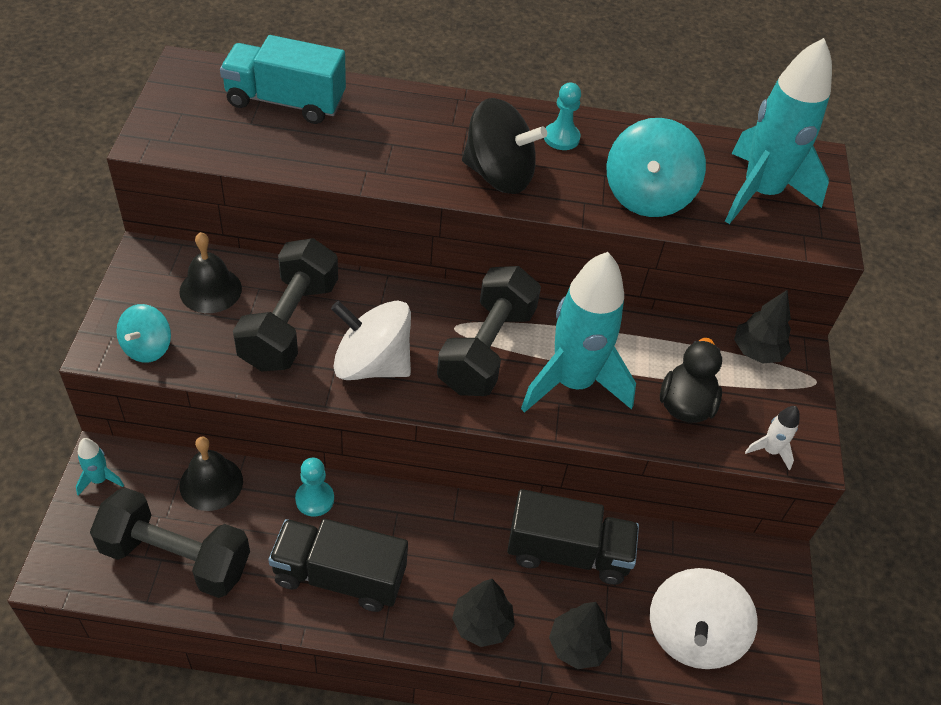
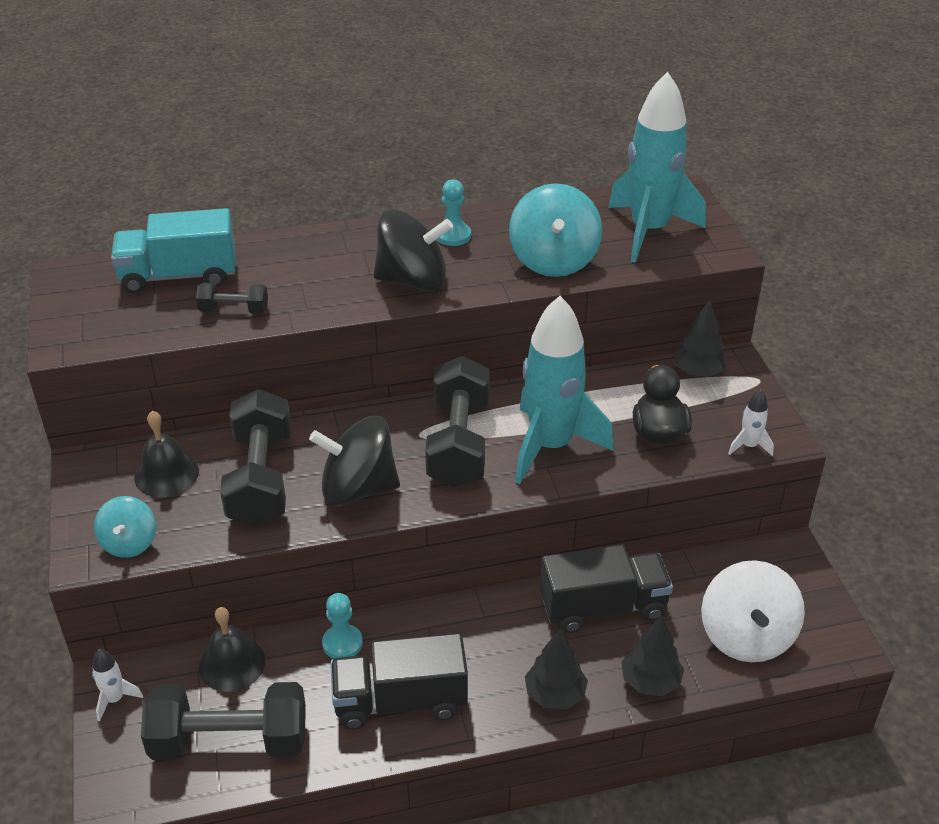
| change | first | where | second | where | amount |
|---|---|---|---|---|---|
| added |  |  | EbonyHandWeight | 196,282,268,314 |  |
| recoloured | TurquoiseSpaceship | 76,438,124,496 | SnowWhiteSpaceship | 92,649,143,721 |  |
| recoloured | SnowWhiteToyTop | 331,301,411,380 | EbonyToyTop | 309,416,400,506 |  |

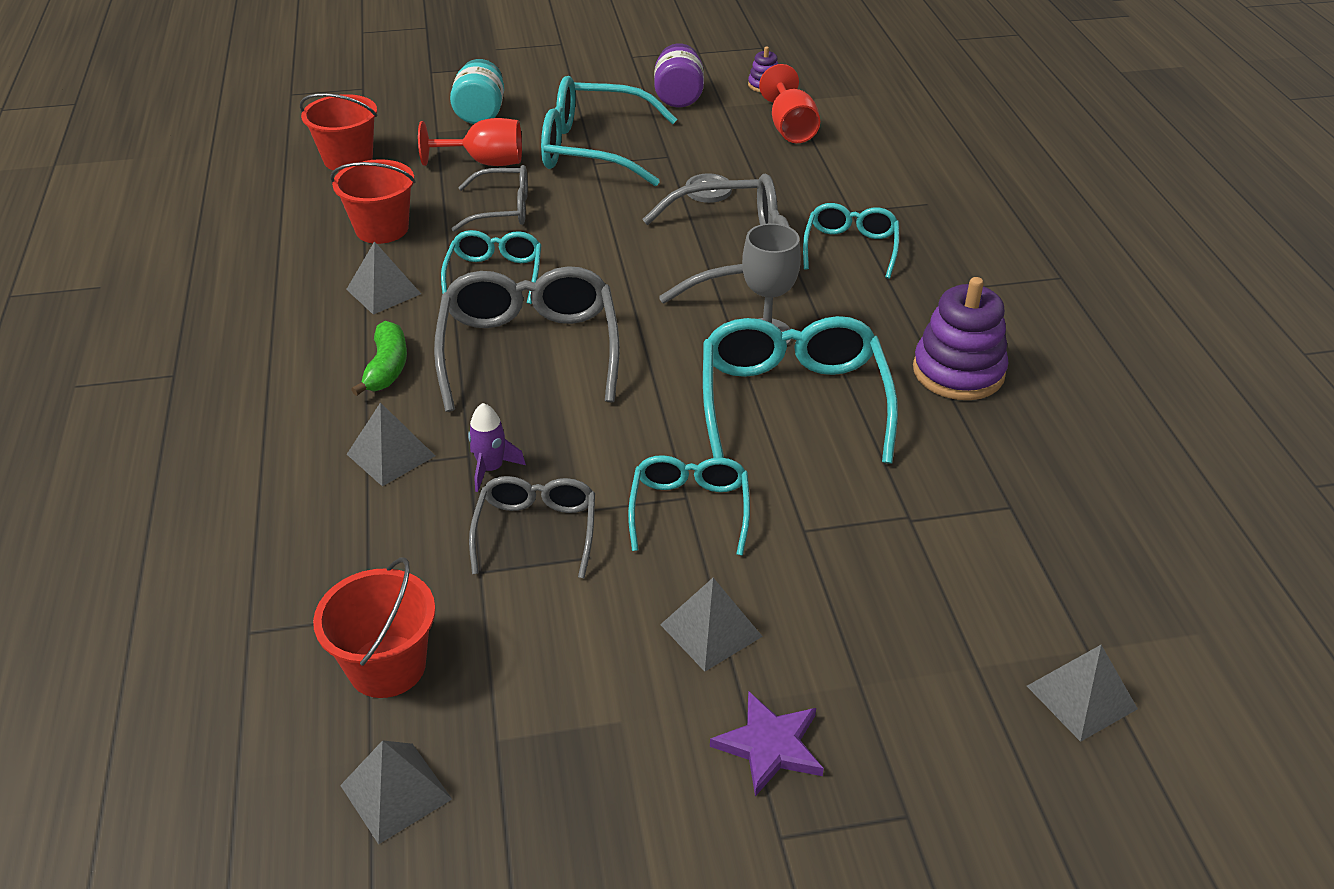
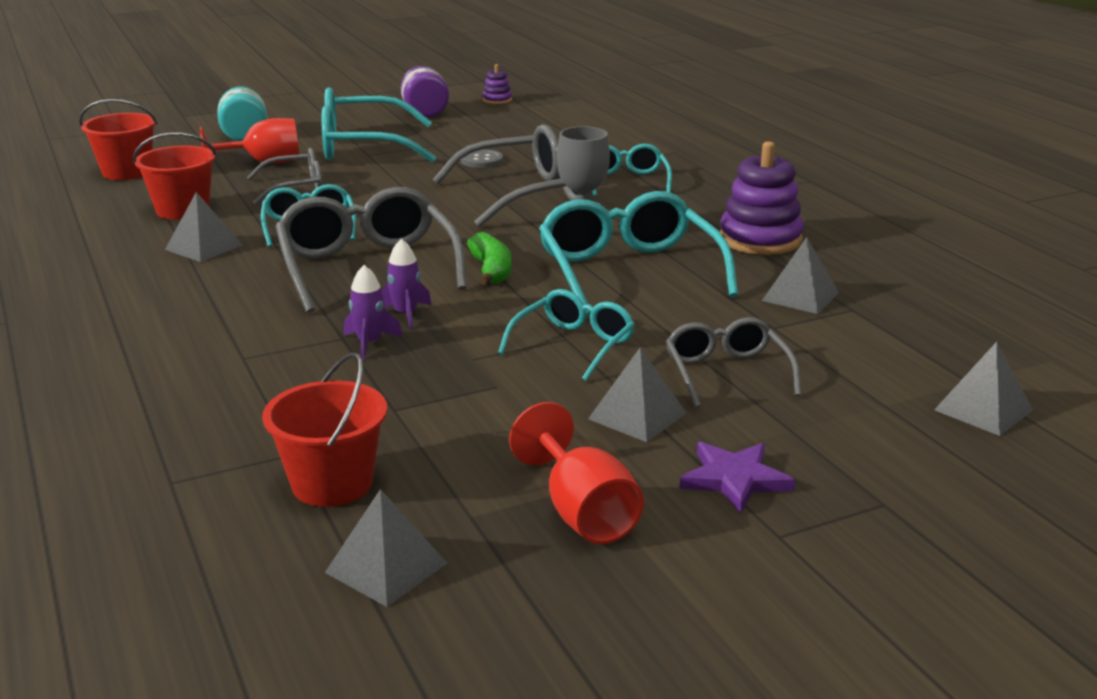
| change | first | where | second | where | amount |
|---|---|---|---|---|---|
| added |  |  | VioletSpaceship | 381,239,431,329 |  |
| moved | GrayPyramid | 347,402,435,486 |  | 762,237,839,314 |  |
| moved | GreenBanana | 351,321,407,396 |  | 467,232,512,285 |  |
| moved | GraySpectacles | 469,476,595,578 |  | 666,317,801,408 |  |
| moved | ScarletWineGlass | 759,64,820,143 |  | 509,402,644,544 |  |
| turned | TurquoiseSpectacles | 628,455,750,556 |  | 498,289,635,381 | 45 degrees clockwise |

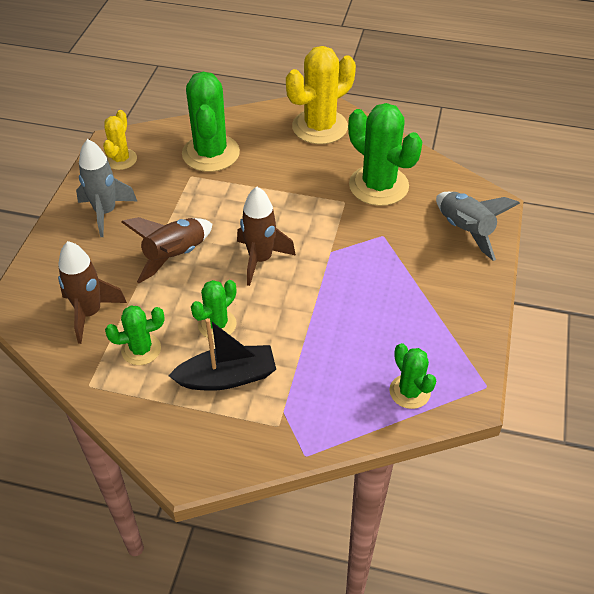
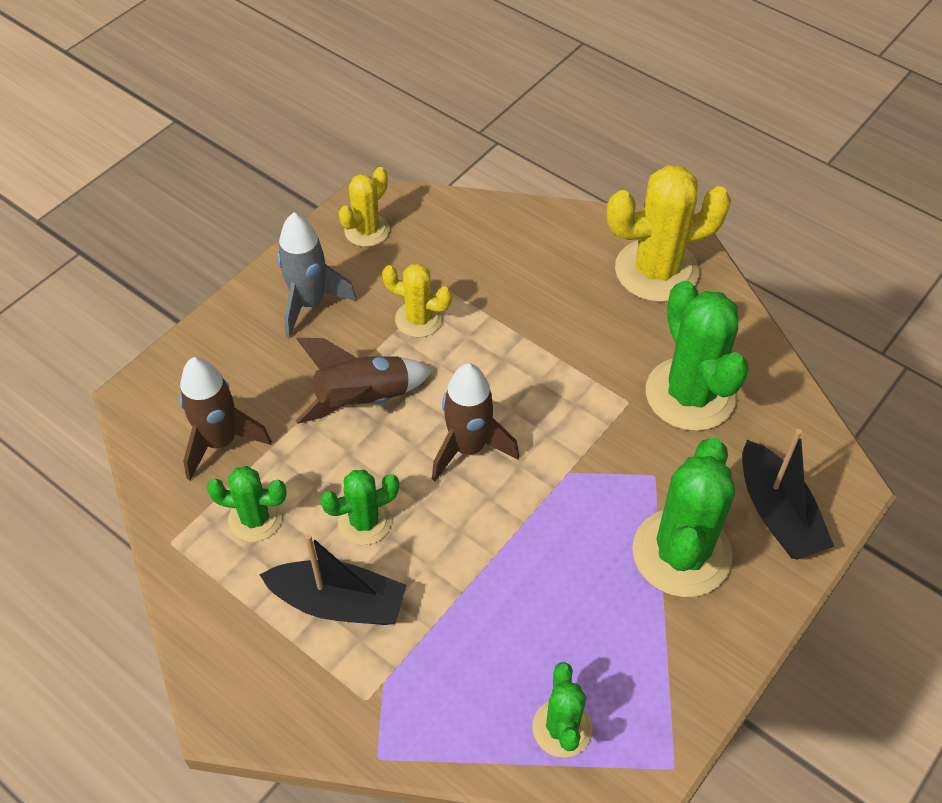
| change | first | where | second | where | amount |
|---|---|---|---|---|---|
| added |  |  | GoldenCactus | 382,264,452,338 |  |
| moved | GreenCactus | 182,72,240,172 |  | 632,438,735,597 |  |
| replaced | GraySpaceship | 436,192,520,261 | EbonyBoat | 742,429,834,560 |  |

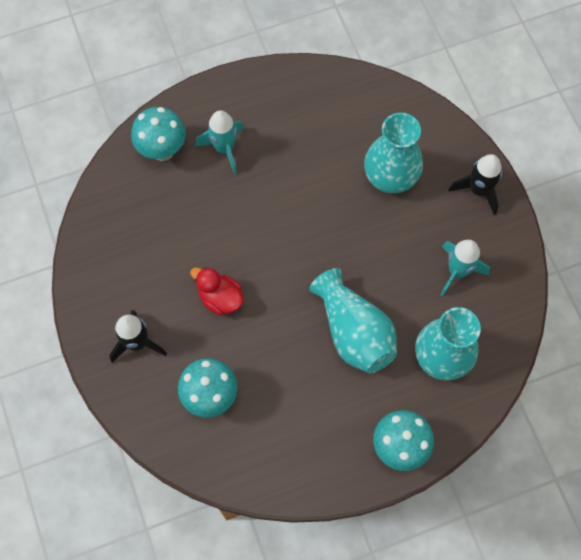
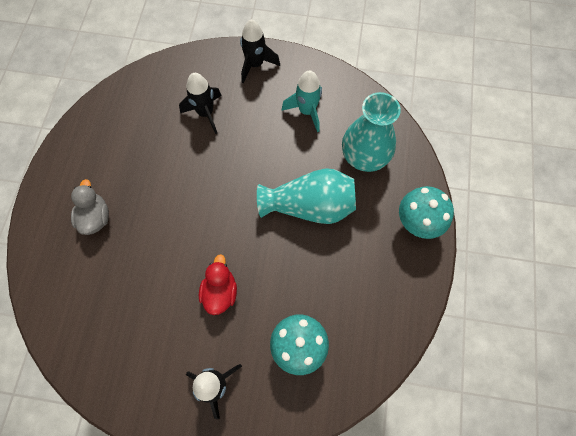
| change | first | where | second | where | amount |
|---|---|---|---|---|---|
| removed | TurquoiseFungus | 131,107,186,161 |  |  |  |
| replaced | TurquoiseSpaceship | 195,110,244,174 | GrayToyDuck | 71,179,109,235 |  |
| replaced | TurquoiseFlowerVase | 364,113,423,193 | EbonySpaceship | 179,73,222,134 |  |
| turned | ScarletToyDuck | 190,267,244,315 |  | 199,254,237,315 | 120 degrees clockwise |

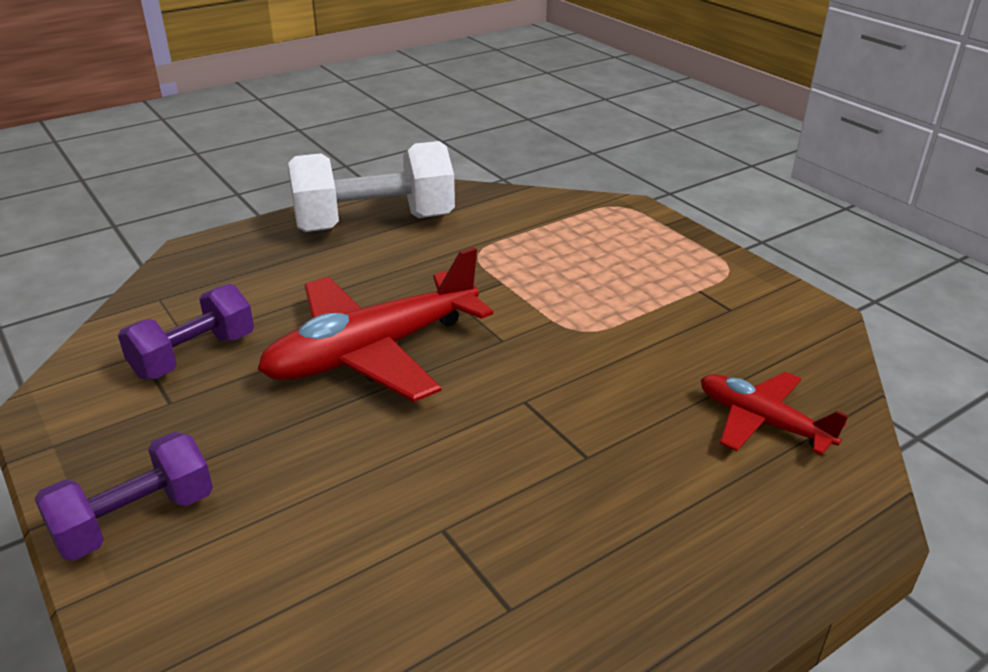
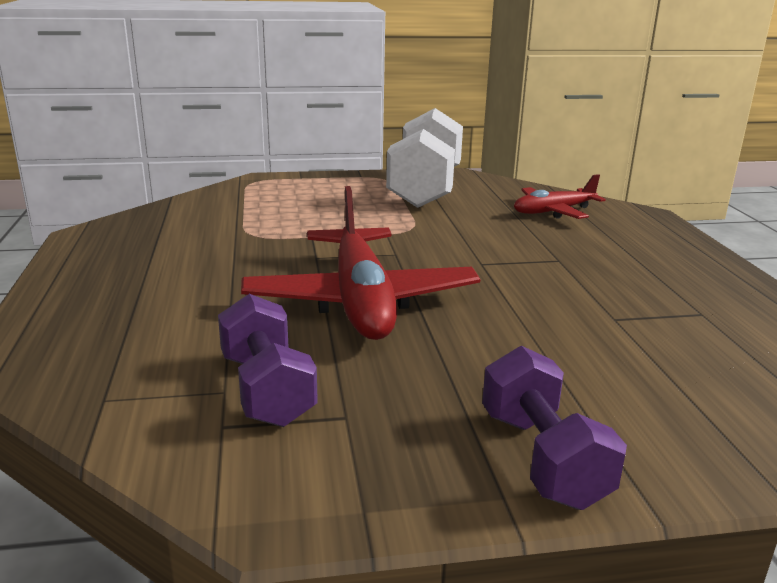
| change | first | where | second | where | amount |
|---|---|---|---|---|---|
| moved | SnowWhiteHandWeight | 288,141,455,232 |  | 386,108,463,208 |  |

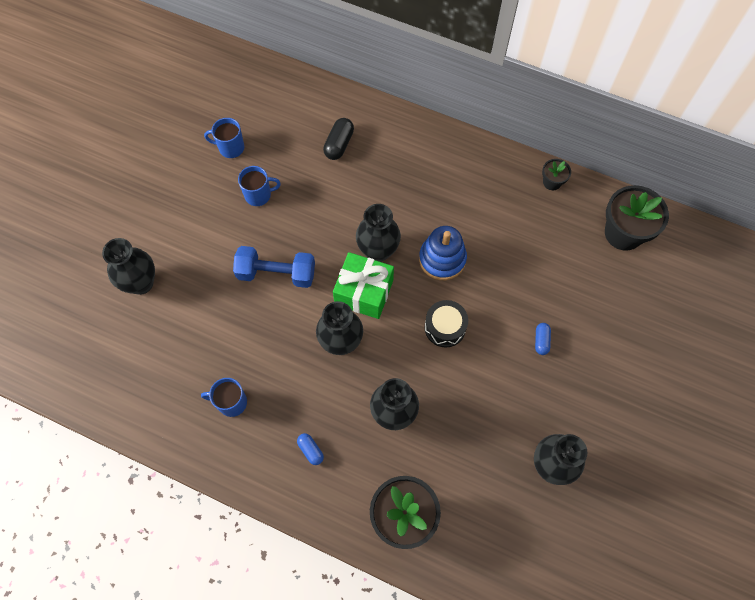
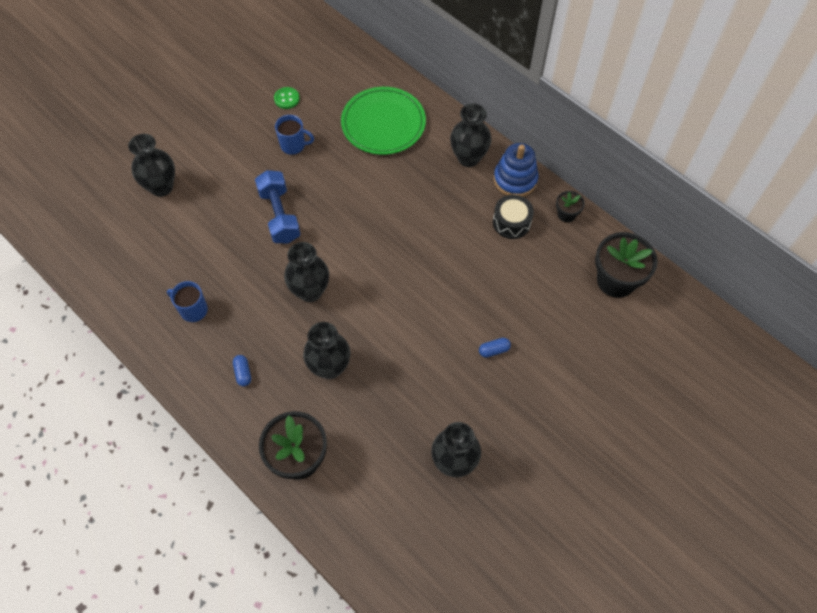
| change | first | where | second | where | amount |
|---|---|---|---|---|---|
| removed | GreenGift | 333,252,394,319 |  |  |  |
| moved | EbonyFlowerVase | 356,204,401,262 |  | 450,103,491,167 |  |
| moved | BlueStackingToy | 419,226,467,280 |  | 494,143,539,197 |  |
| moved | EbonyDrum | 425,300,468,347 |  | 493,195,534,239 |  |
| replaced | BlueMug | 204,118,244,158 | GreenShirtButton | 274,87,300,109 |  |
| replaced | EbonyCapsule | 323,118,354,160 | GreenDinnerPlate | 341,87,426,155 |  |
| turned | BlueHandWeight | 233,246,315,288 |  | 255,170,300,244 | 45 degrees clockwise |
| turned | BlueCapsule | 535,323,551,355 |  | 479,338,511,358 | 45 degrees clockwise |

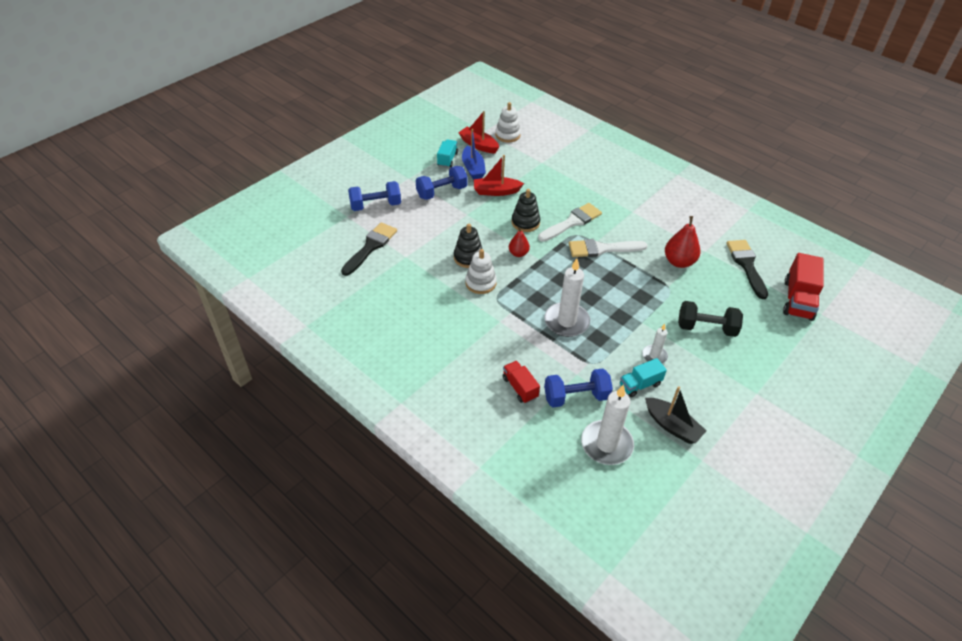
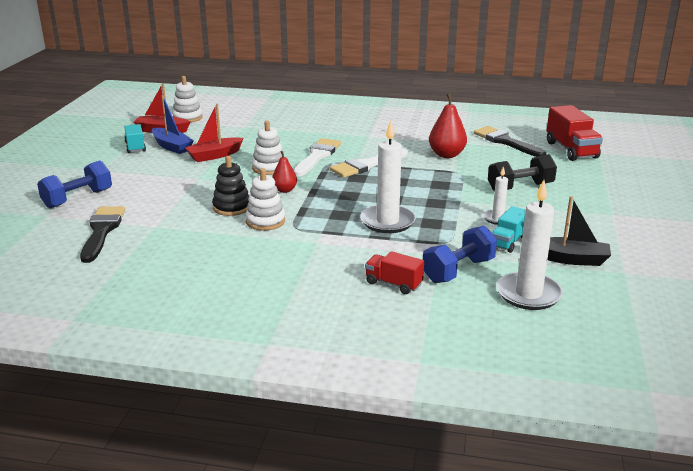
| change | first | where | second | where | amount |
|---|---|---|---|---|---|
| removed | BlueHandWeight | 416,166,467,200 |  |  |  |
| recoloured | EbonyStackingToy | 511,189,540,232 | SnowWhiteStackingToy | 252,121,284,175 |  |

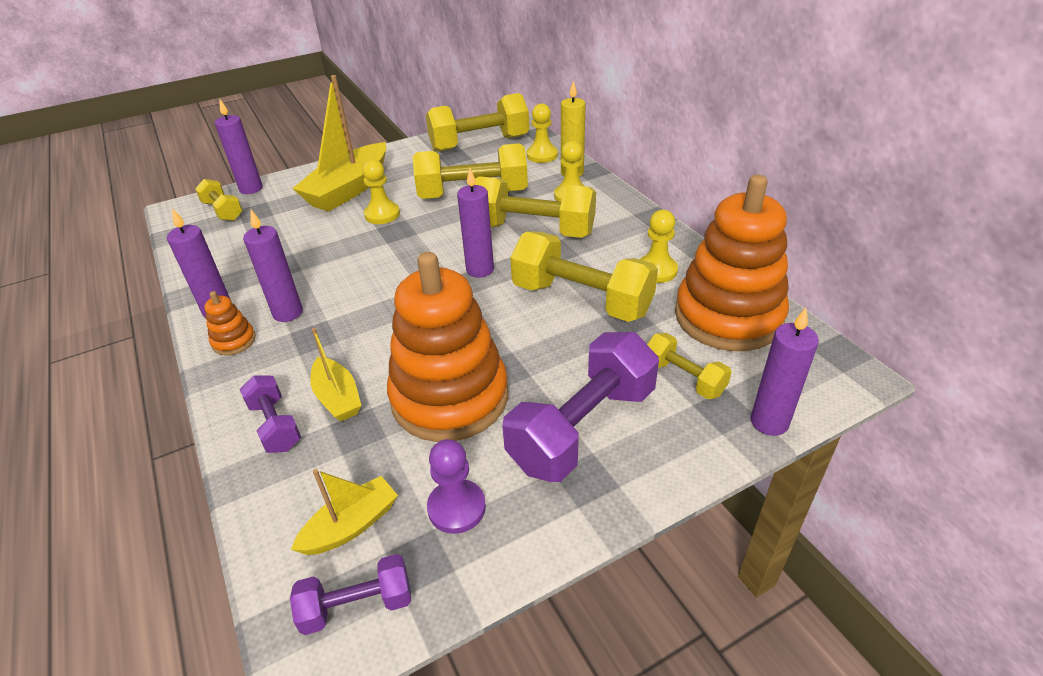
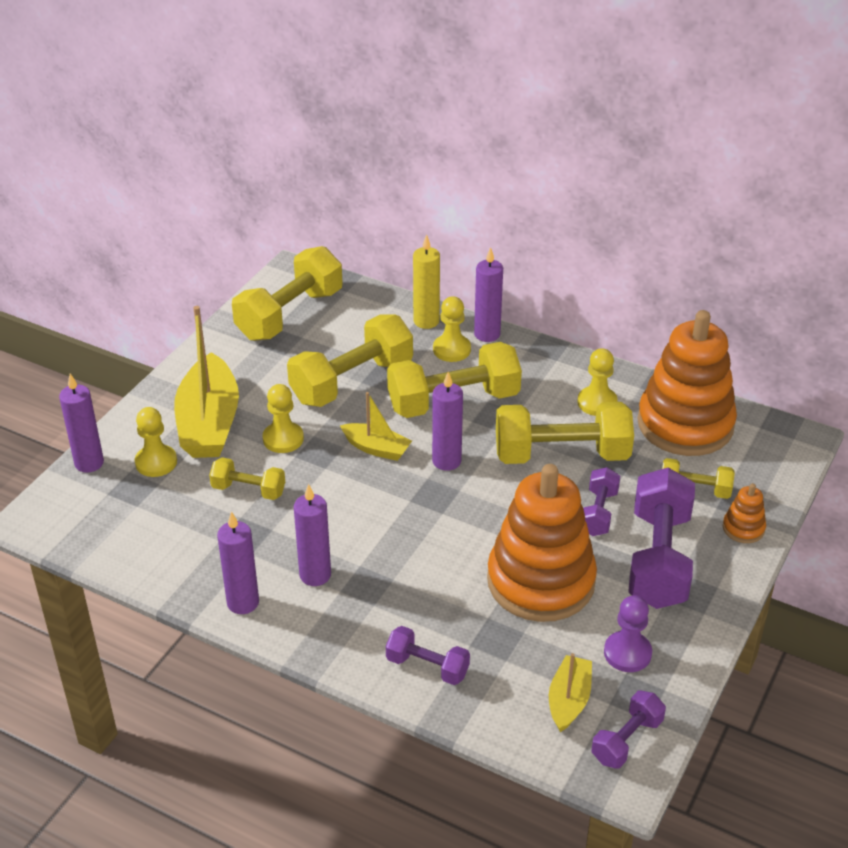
| change | first | where | second | where | amount |
|---|---|---|---|---|---|
| added |  |  | VioletHandWeight | 583,467,620,536 |  |
| moved | GoldenHandWeight | 195,179,243,221 |  | 209,457,285,500 |  |
| moved | BrightOrangeStackingToy | 204,291,256,355 |  | 723,483,766,543 |  |
| moved | GoldenBoat | 310,328,361,421 |  | 340,392,412,461 |  |
| moved | GoldenPawn | 527,103,558,163 |  | 135,407,177,477 |  |
| moved | VioletPillarCandle | 751,308,819,436 |  | 474,247,503,342 |  |

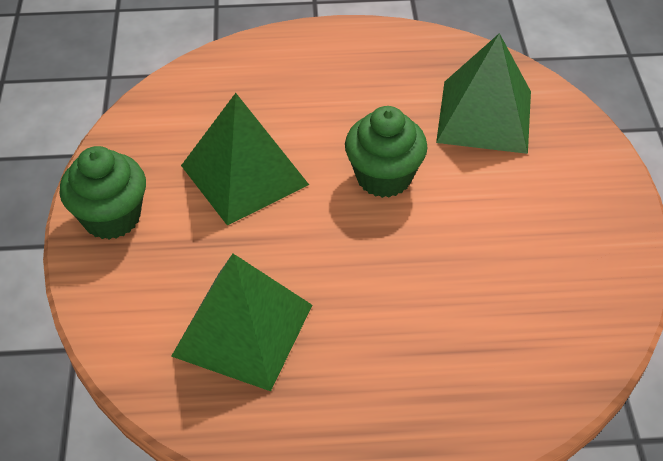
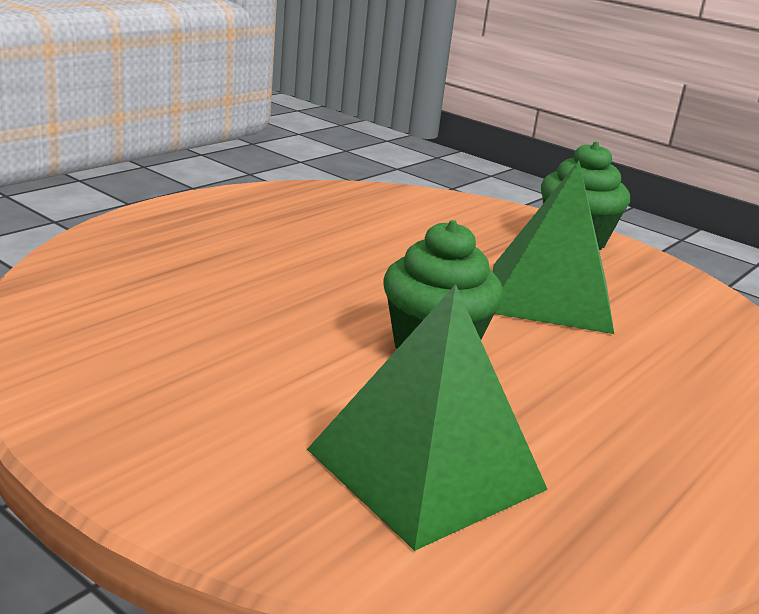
| change | first | where | second | where | amount |
|---|---|---|---|---|---|
| removed | GreenPyramid | 171,254,312,391 |  |  |  |

